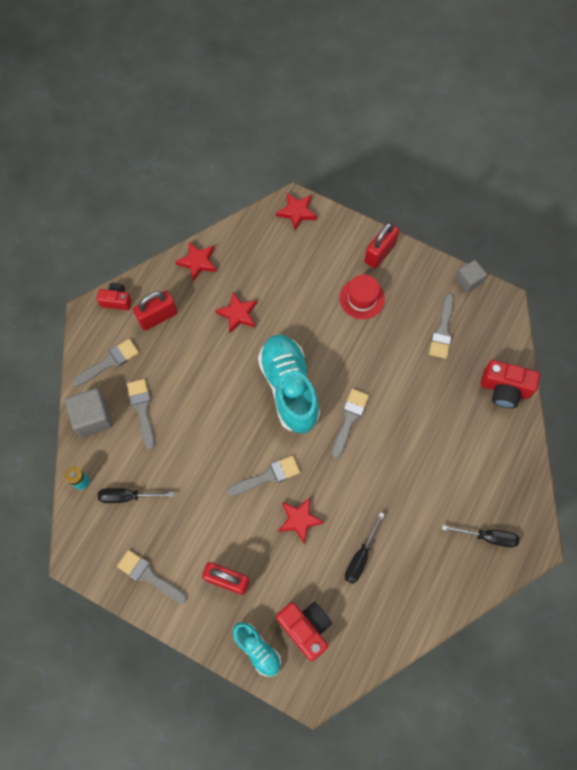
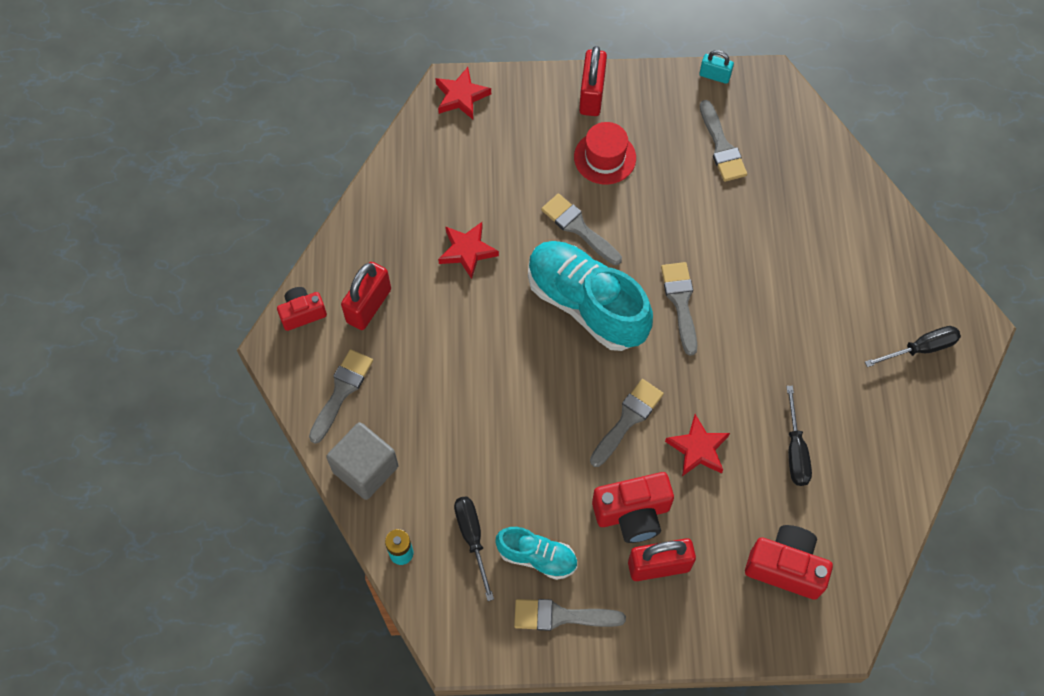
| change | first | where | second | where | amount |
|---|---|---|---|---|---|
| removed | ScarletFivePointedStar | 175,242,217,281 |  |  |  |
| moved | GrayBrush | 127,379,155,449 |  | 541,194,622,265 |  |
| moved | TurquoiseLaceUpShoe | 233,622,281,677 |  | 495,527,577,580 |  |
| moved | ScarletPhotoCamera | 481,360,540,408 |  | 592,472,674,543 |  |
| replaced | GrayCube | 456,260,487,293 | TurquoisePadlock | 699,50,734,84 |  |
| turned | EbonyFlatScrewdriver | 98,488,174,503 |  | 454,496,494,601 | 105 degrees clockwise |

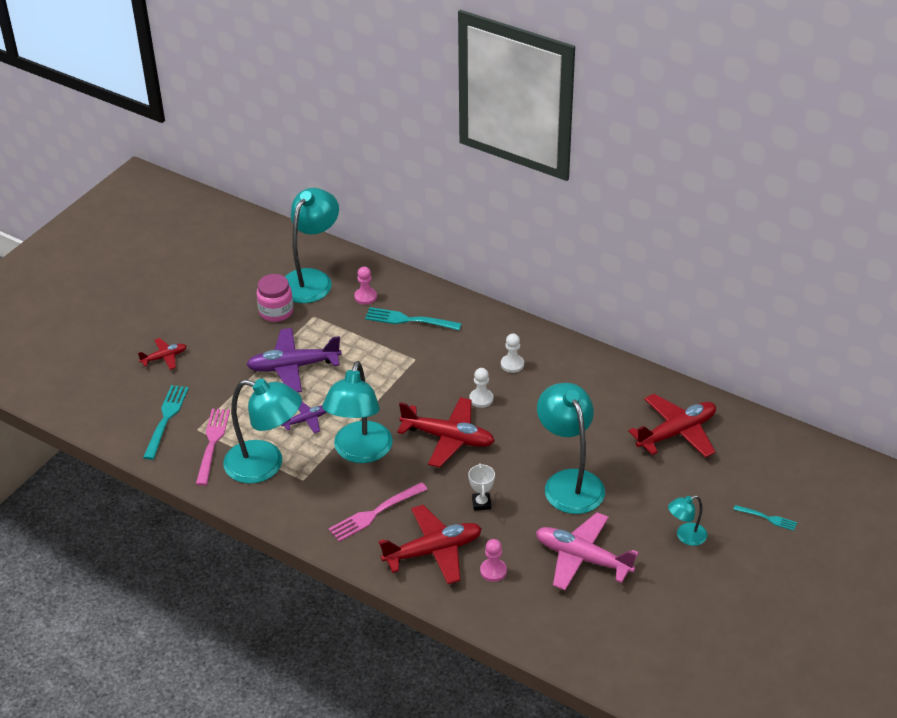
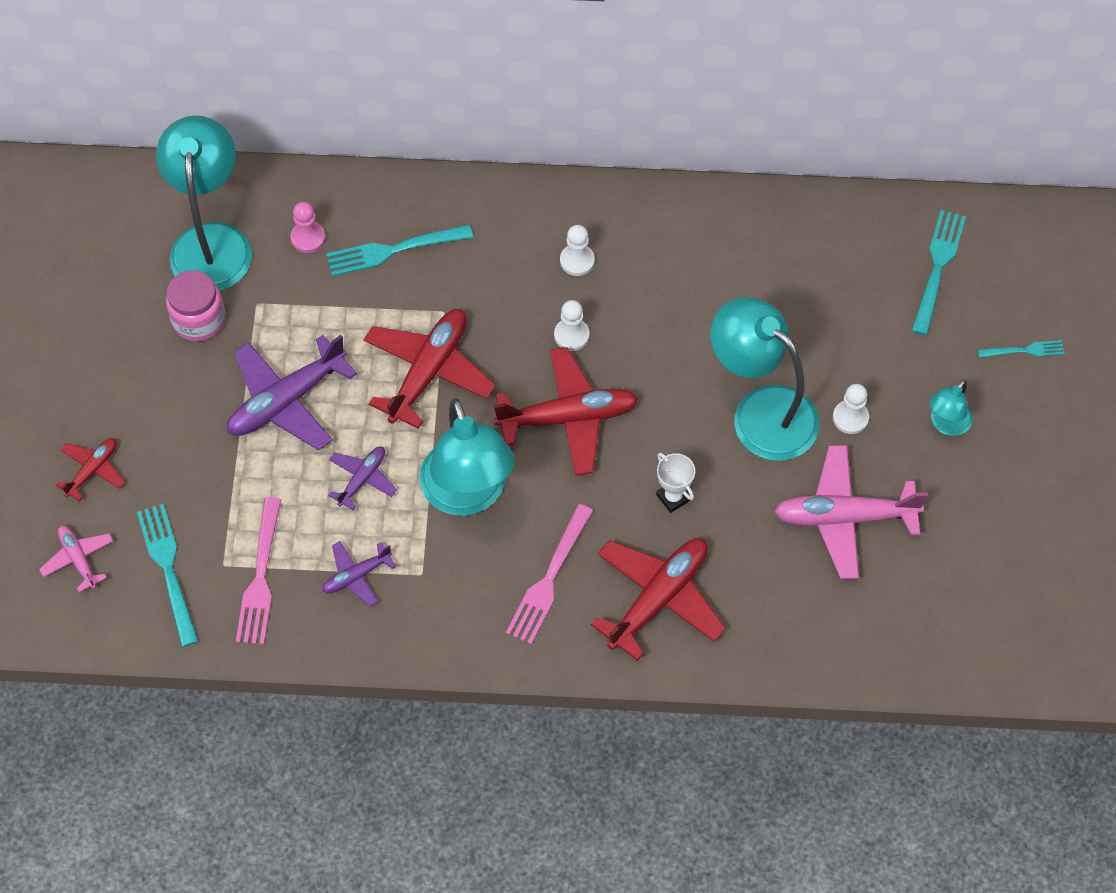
| change | first | where | second | where | amount |
|---|---|---|---|---|---|
| removed | RosyPawn | 480,539,507,582 |  |  |  |
| added |  |  | RosyAeroplane | 39,525,113,592 |  |
| added |  |  | SnowWhitePawn | 833,384,869,434 |  |
| added |  |  | TurquoiseDinnerFork | 912,210,966,336 |  |
| moved | ScarletAeroplane | 628,394,716,458 |  | 364,309,496,429 |  |
| replaced | TurquoiseDeskLamp | 223,379,302,484 | VioletAeroplane | 322,541,396,606 |  |
| turned | RosyDinnerFork | 196,409,230,486 |  | 236,497,281,645 | 150 degrees counterclockwise |

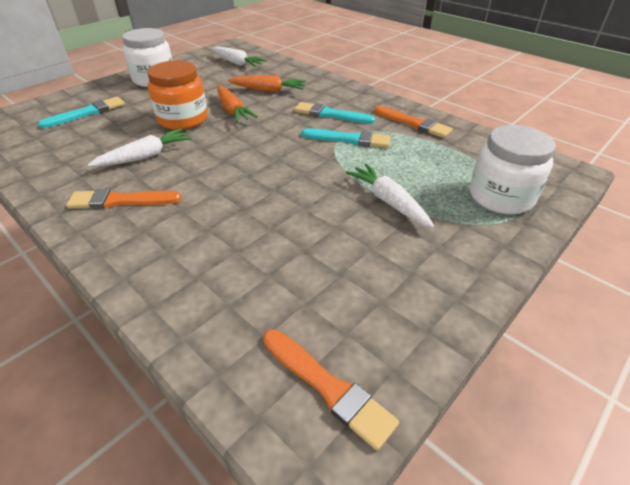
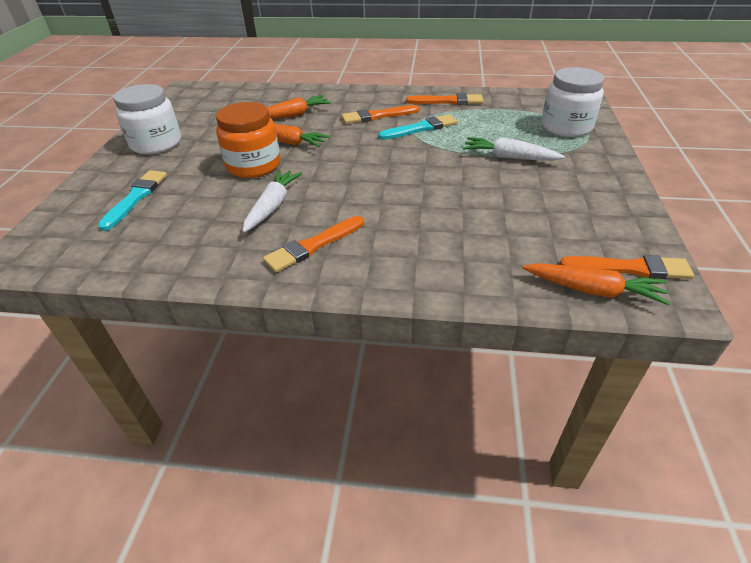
| change | first | where | second | where | amount |
|---|---|---|---|---|---|
| removed | SnowWhiteCarrot | 211,47,267,67 |  |  |  |
| added |  |  | BrightOrangeCarrot | 522,263,670,306 |  |
| recoloured | TurquoiseBrush | 294,102,375,124 | BrightOrangeBrush | 342,105,420,124 |  |

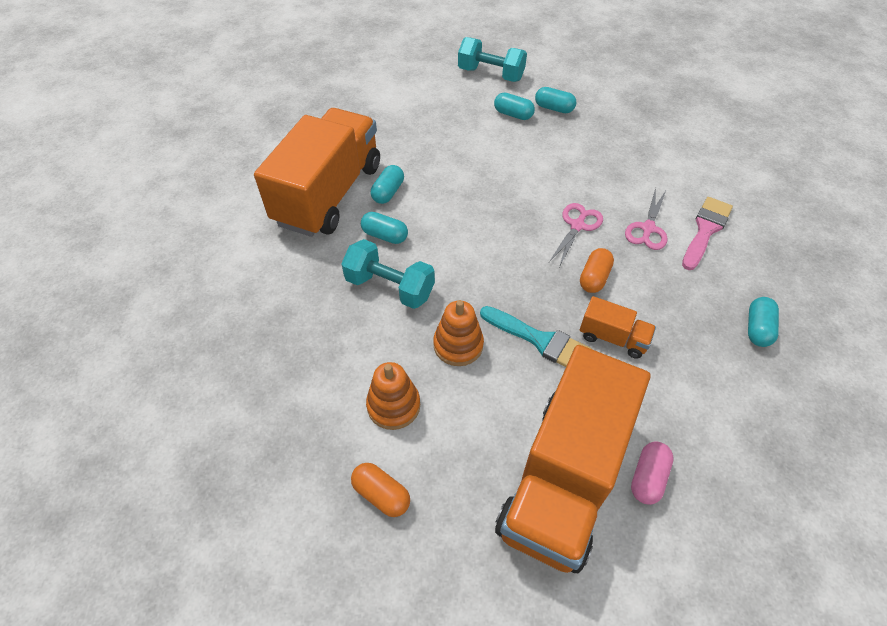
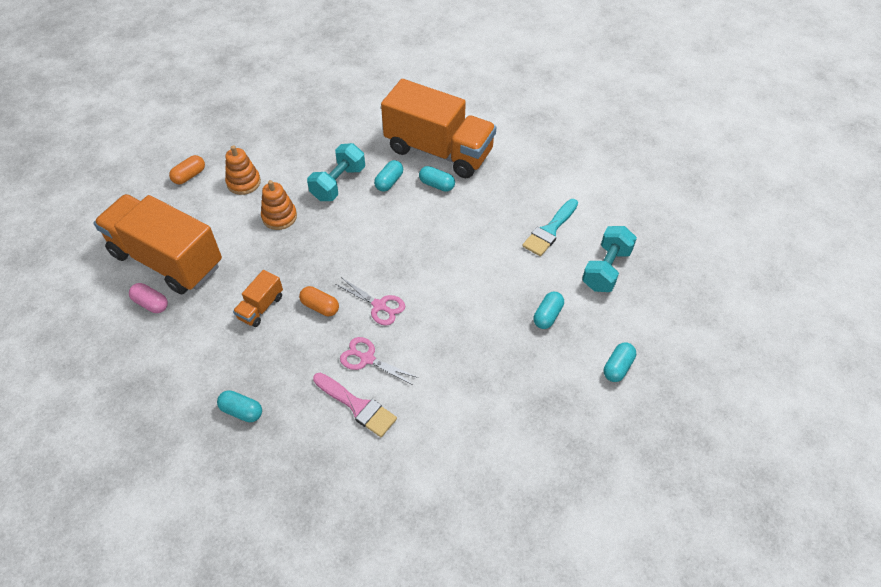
| change | first | where | second | where | amount |
|---|---|---|---|---|---|
| moved | TurquoiseBrush | 480,306,591,367 |  | 522,199,578,256 |  |
| moved | TurquoiseCapsule | 494,93,535,120 |  | 604,343,636,382 |  |

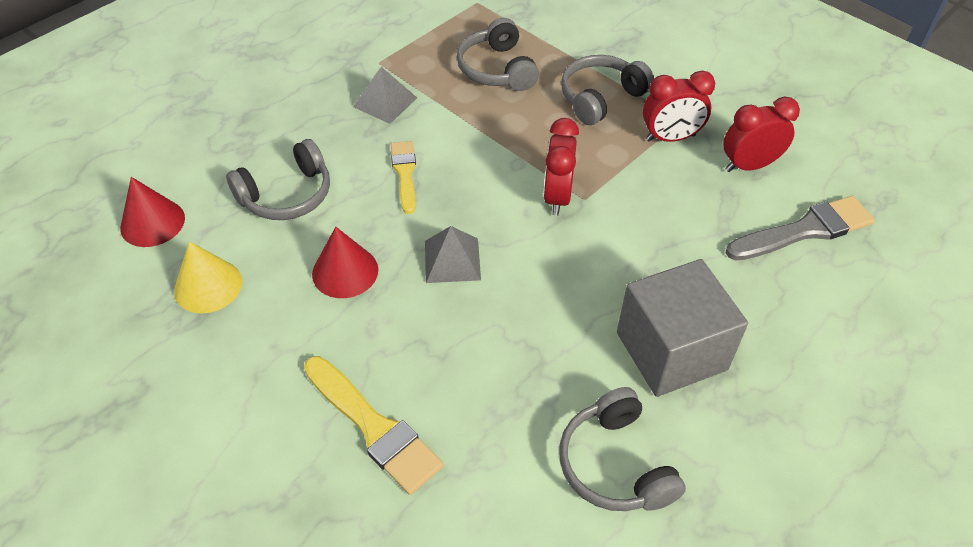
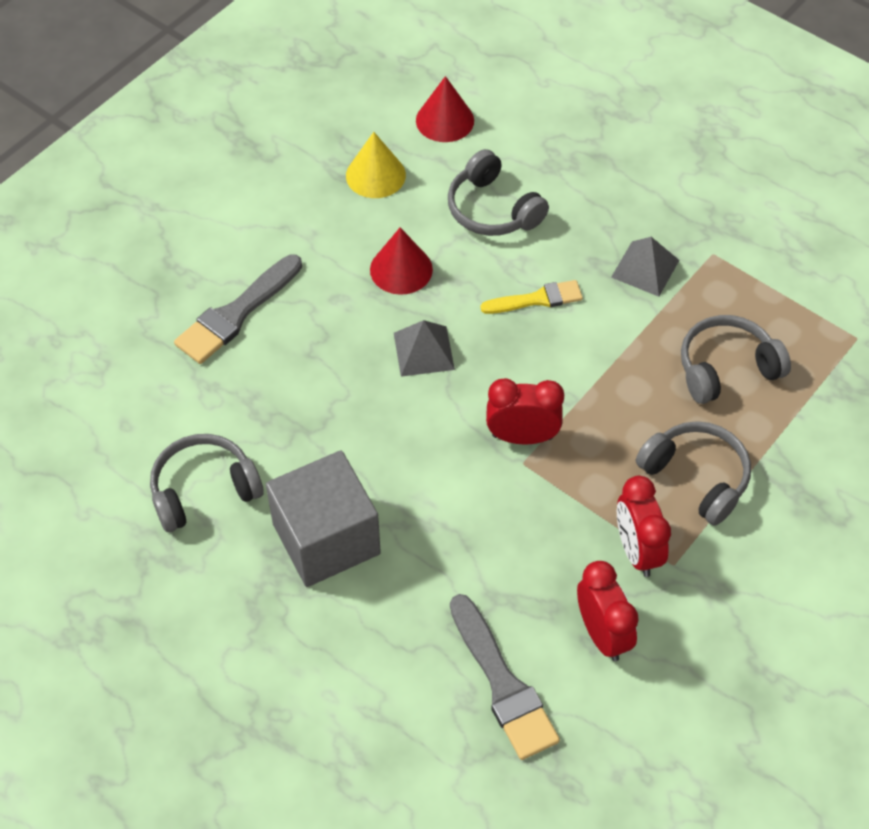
| change | first | where | second | where | amount |
|---|---|---|---|---|---|
| recoloured | GoldenBrush | 304,356,444,495 | GrayBrush | 174,255,302,364 |  |

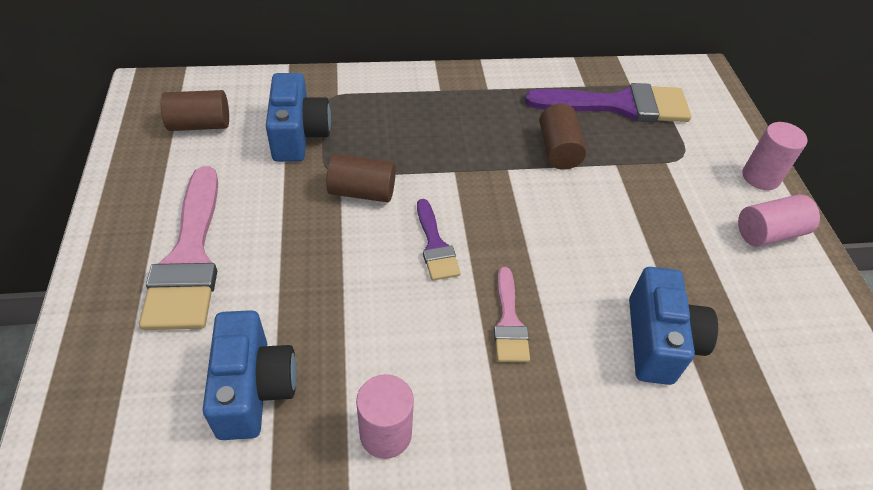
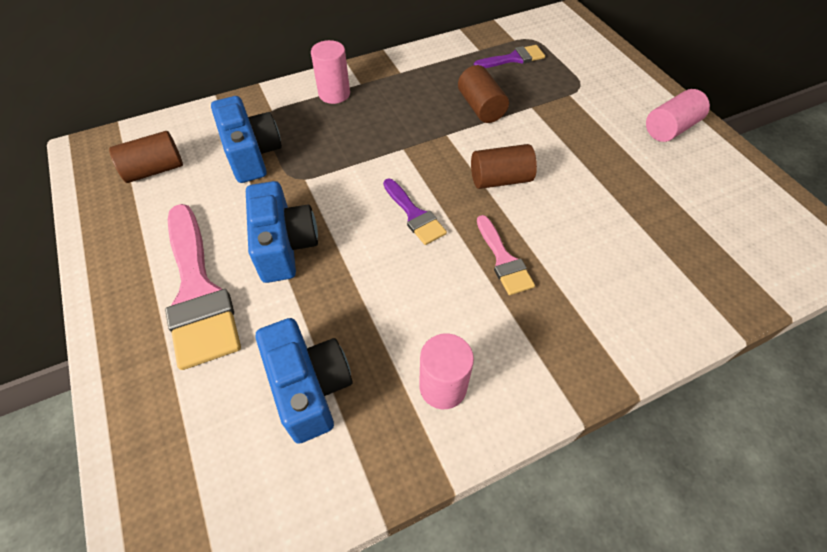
| change | first | where | second | where | amount |
|---|---|---|---|---|---|
| moved | BrownCylinder | 326,154,396,202 |  | 471,144,537,189 |  |
| moved | BluePhotoCamera | 629,267,718,385 |  | 246,181,318,283 |  |
| moved | RosyCylinder | 742,122,808,190 |  | 311,40,350,104 |  |
| resized | VioletBrush | 525,83,692,122 |  | 474,45,545,68 | x0.52 |

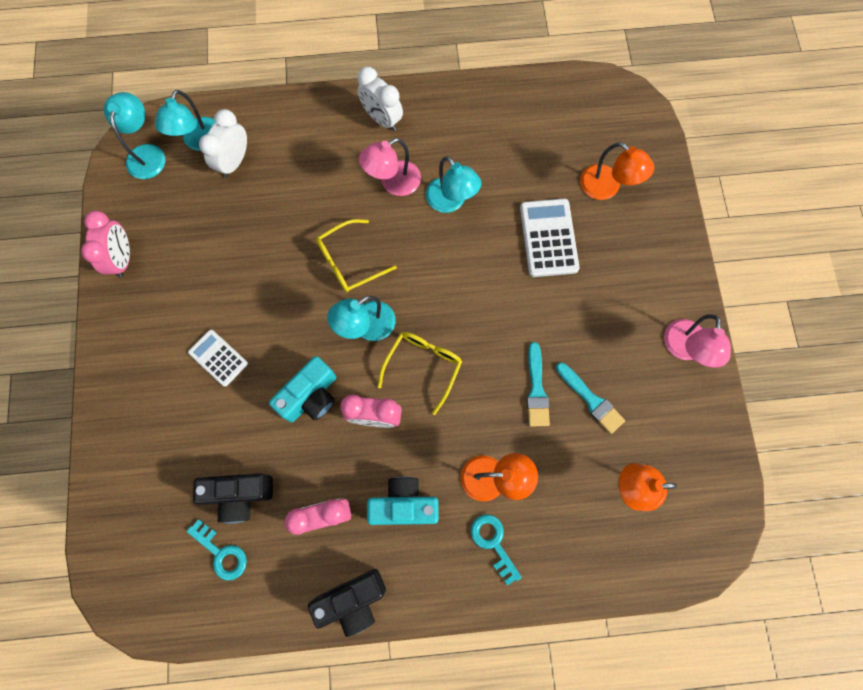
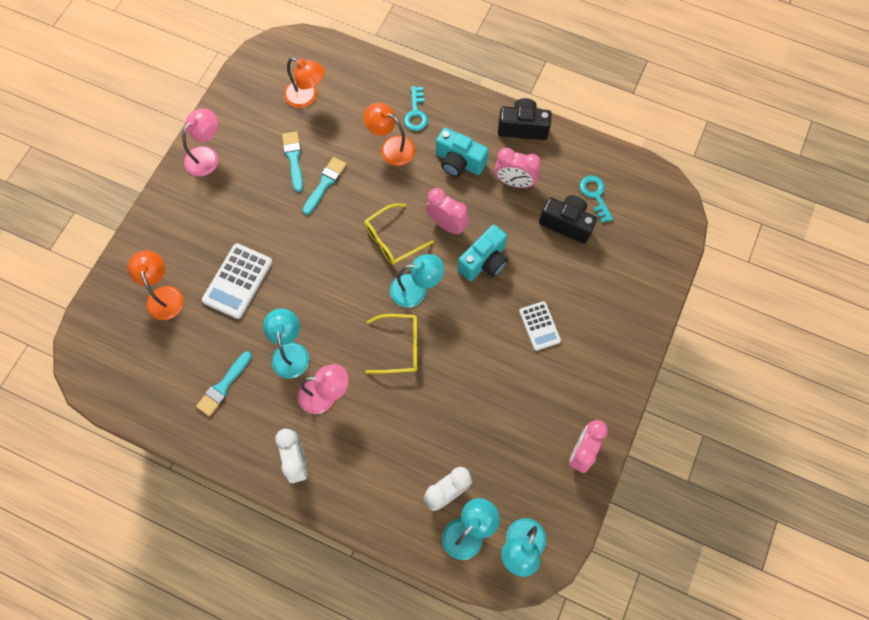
| change | first | where | second | where | amount |
|---|---|---|---|---|---|
| added |  |  | TurquoiseBrush | 196,351,252,416 |  |
| turned | TurquoisePhotoCamera | 269,356,336,422 |  | 458,225,508,281 | 150 degrees clockwise |

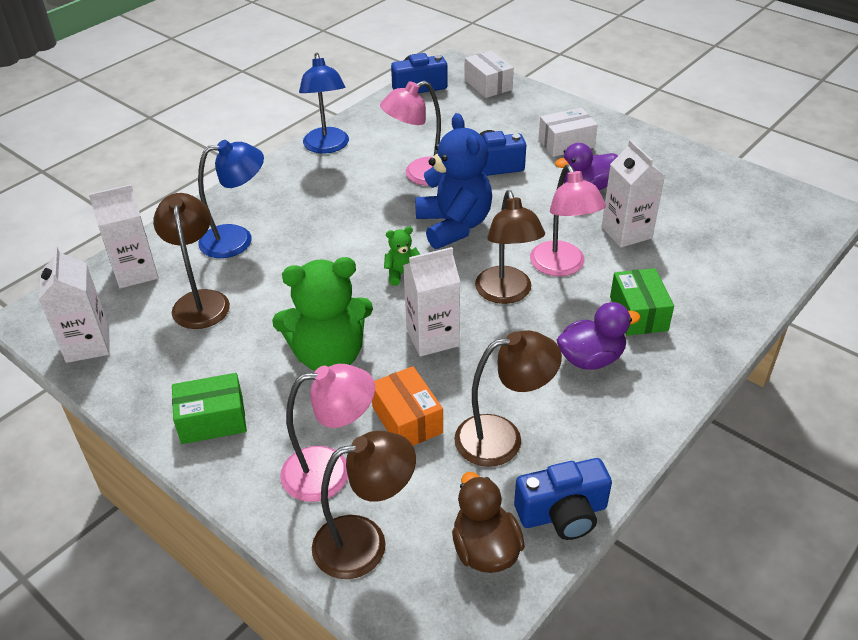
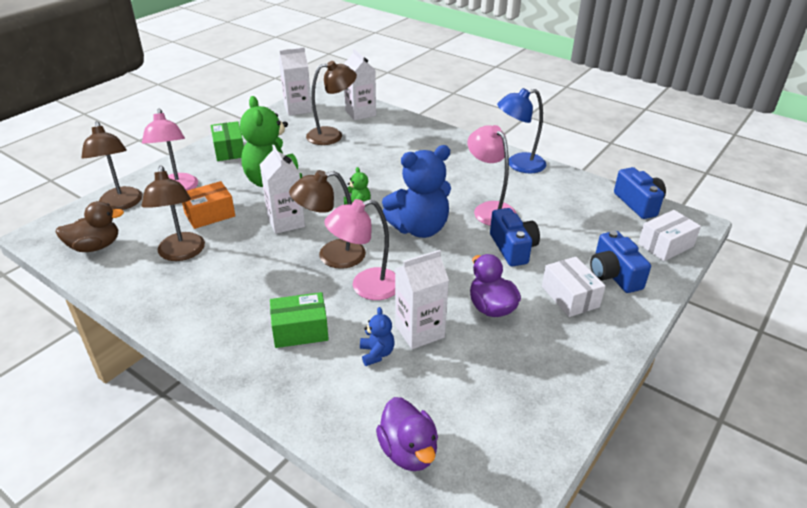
| change | first | where | second | where | amount |
|---|---|---|---|---|---|
| removed | BlueDeskLamp | 198,140,264,258 |  |  |  |
| added |  |  | BlueTeddy | 360,307,395,366 |  |
| moved | BluePhotoCamera | 514,458,612,540 |  | 590,231,651,293 |  |
| moved | VioletToyDuck | 557,302,641,370 |  | 376,397,438,471 |  |

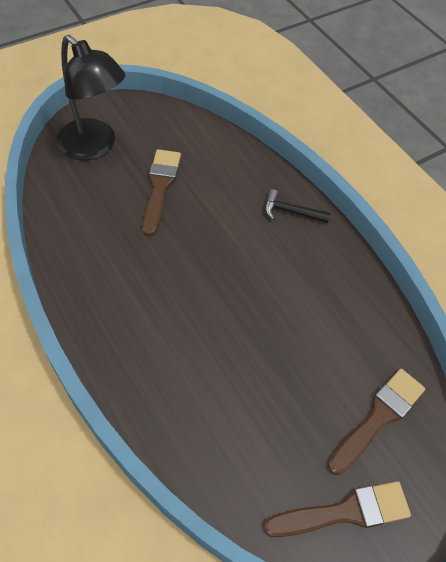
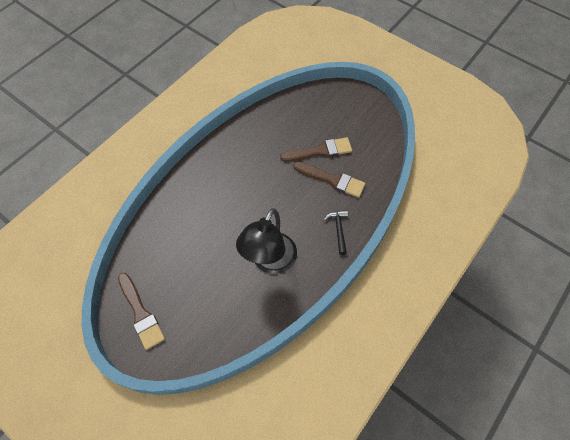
| change | first | where | second | where | amount |
|---|---|---|---|---|---|
| moved | EbonyDeskLamp | 57,35,125,160 |  | 236,208,297,274 |  |
| moved | BrownBrush | 328,368,425,475 |  | 293,162,365,198 |  |

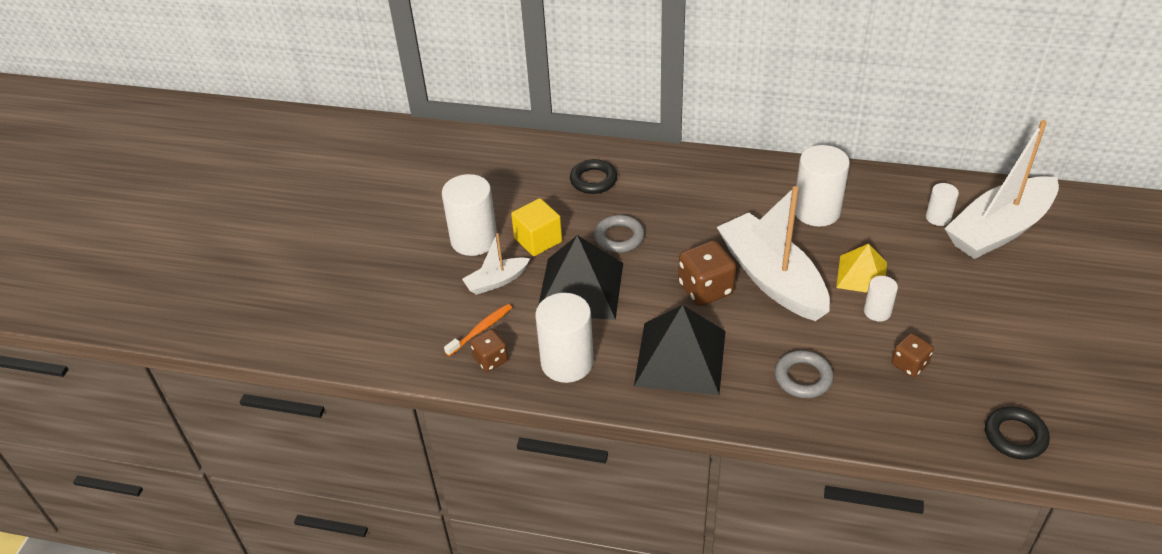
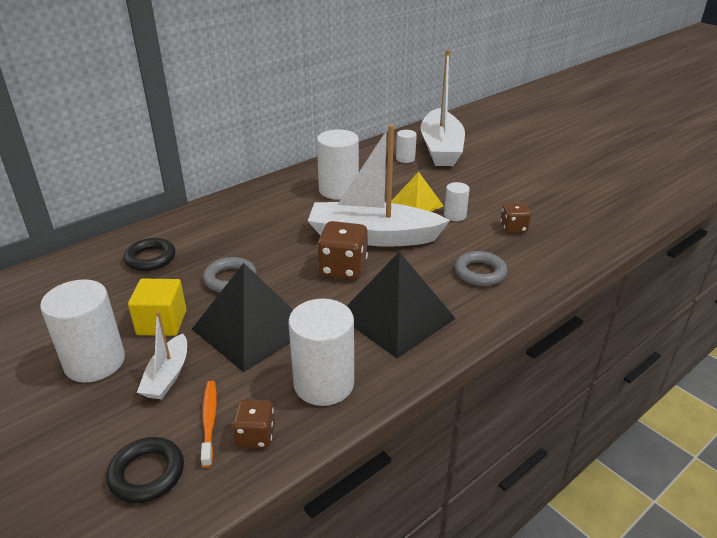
| change | first | where | second | where | amount |
|---|---|---|---|---|---|
| moved | EbonyHoop | 985,407,1050,459 |  | 106,437,184,503 |  |

